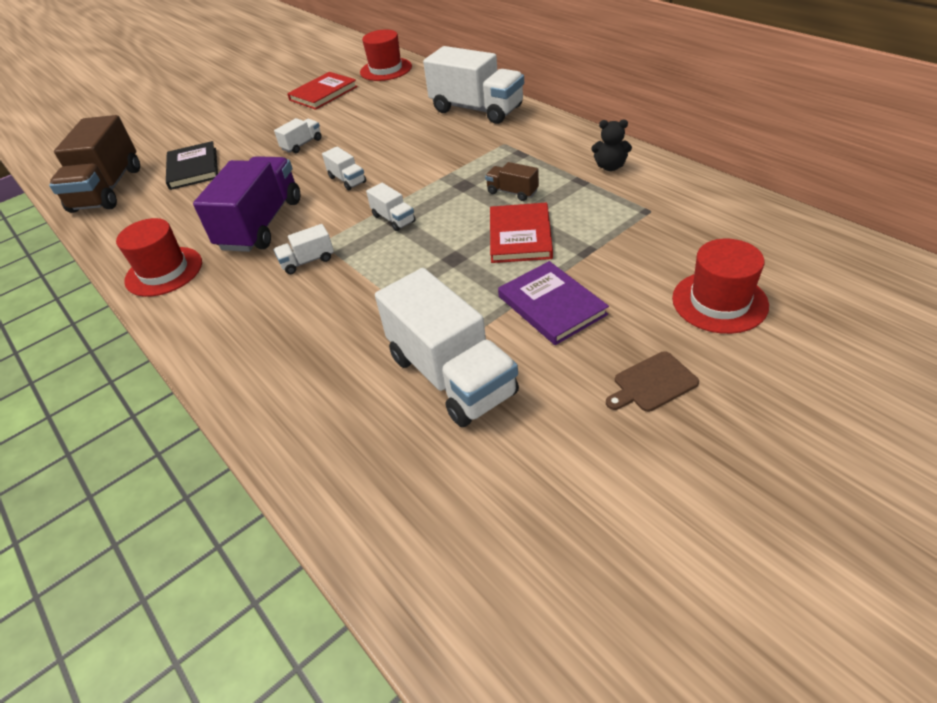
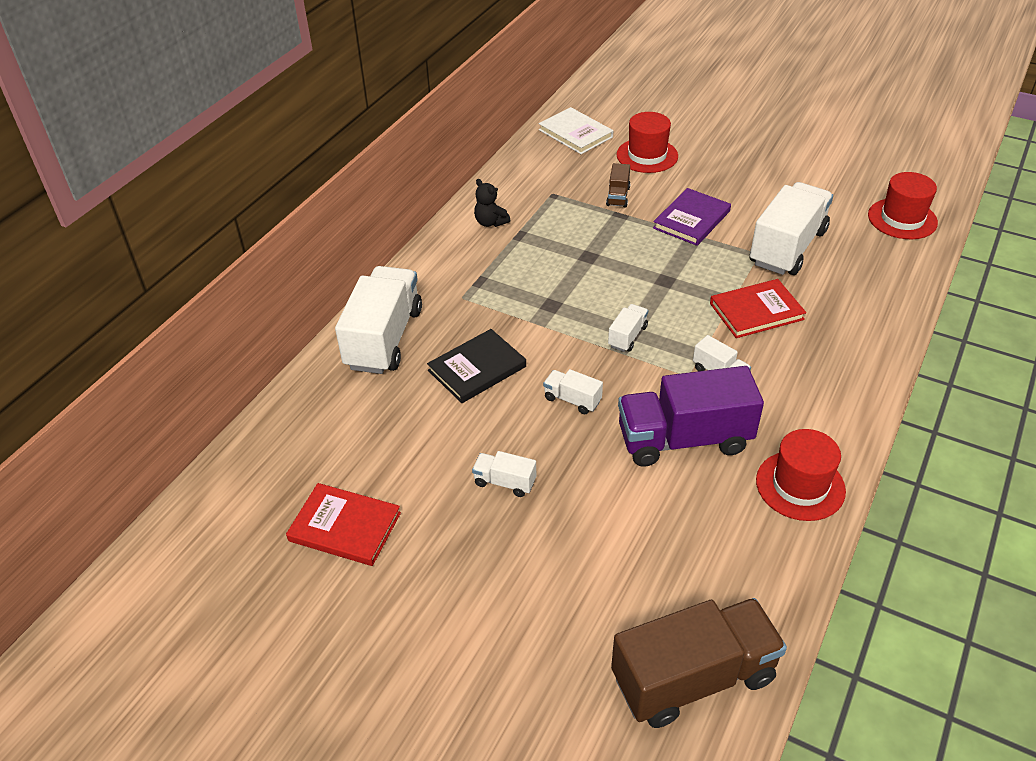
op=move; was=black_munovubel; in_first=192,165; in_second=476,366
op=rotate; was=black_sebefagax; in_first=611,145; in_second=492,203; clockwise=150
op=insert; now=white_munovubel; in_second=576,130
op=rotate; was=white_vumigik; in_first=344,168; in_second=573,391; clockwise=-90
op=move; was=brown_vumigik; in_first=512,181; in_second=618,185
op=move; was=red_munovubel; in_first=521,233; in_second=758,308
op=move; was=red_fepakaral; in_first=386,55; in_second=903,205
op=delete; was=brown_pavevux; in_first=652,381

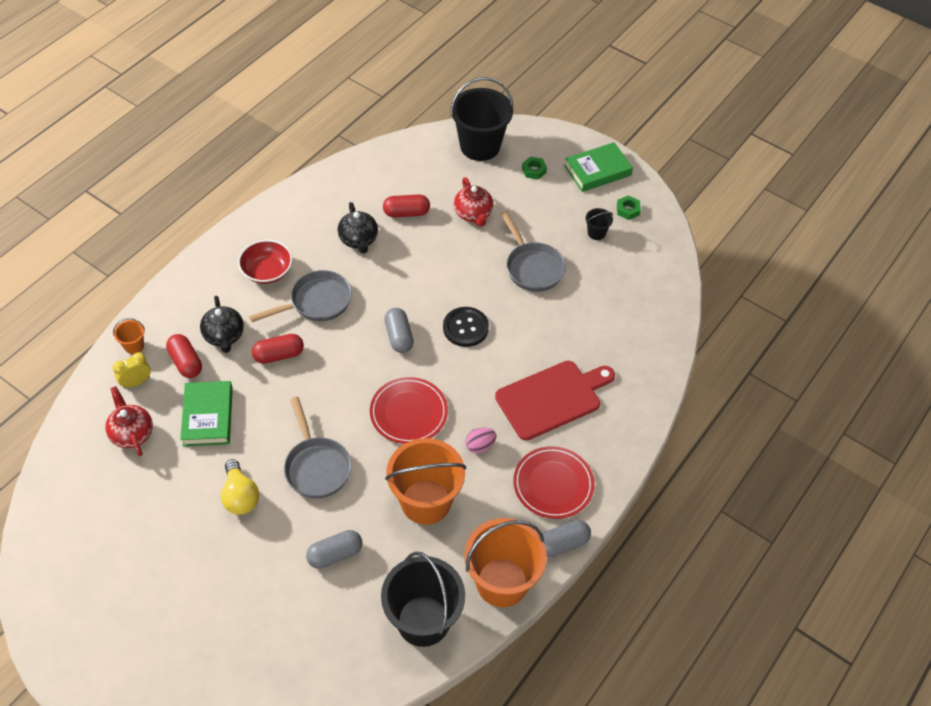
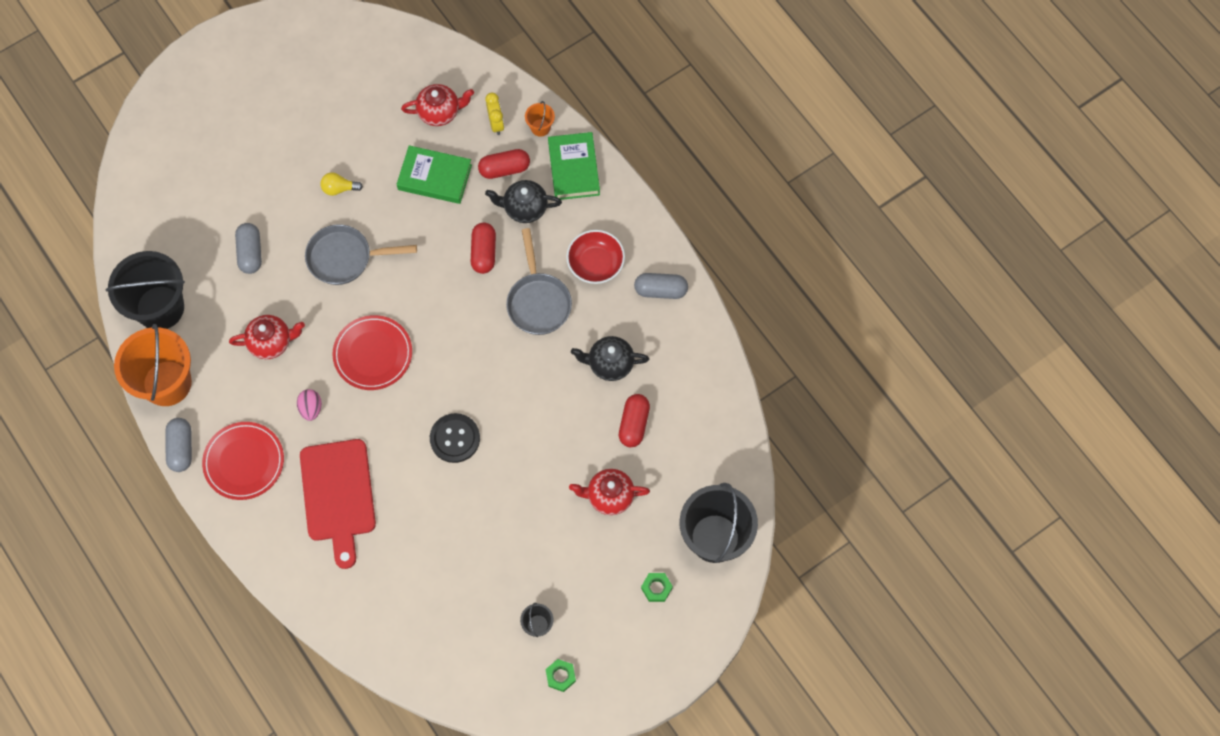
op=replace; was=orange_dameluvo; now=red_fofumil; in_first=425,481; in_second=267,337
op=resize; was=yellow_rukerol; in_first=240,487; in_second=341,184; ratio=0.66
op=move; was=green_munovubel; in_first=598,167; in_second=574,166
op=move; was=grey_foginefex; in_first=399,330; in_second=661,286
op=delete; was=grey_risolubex; in_first=533,251

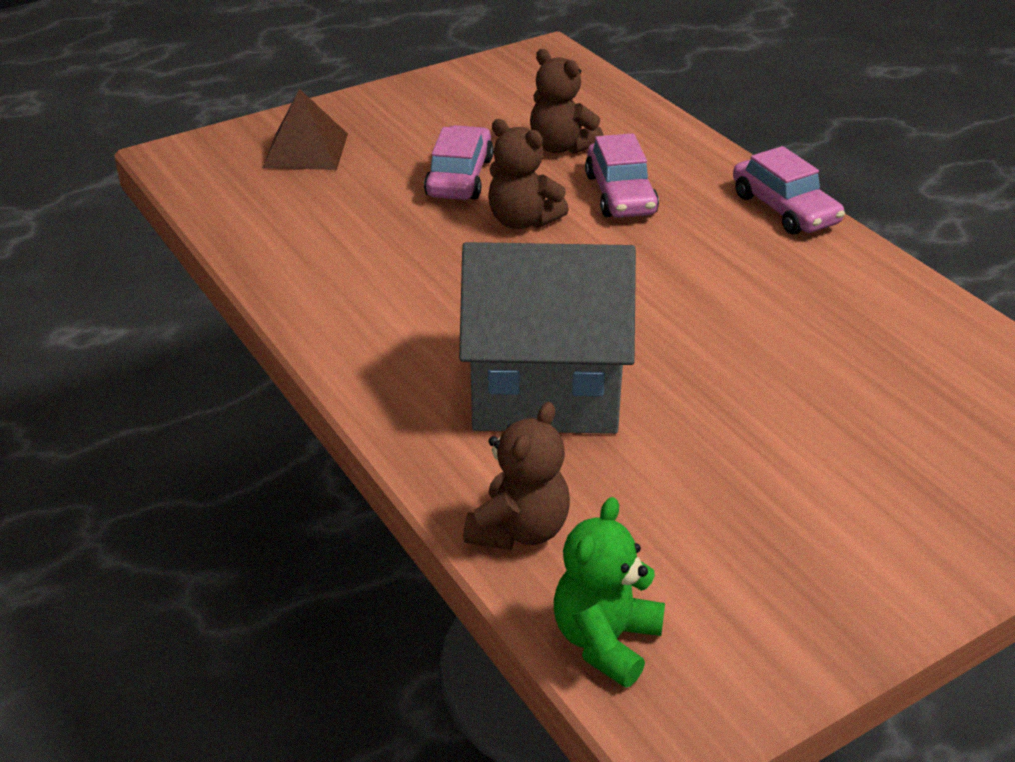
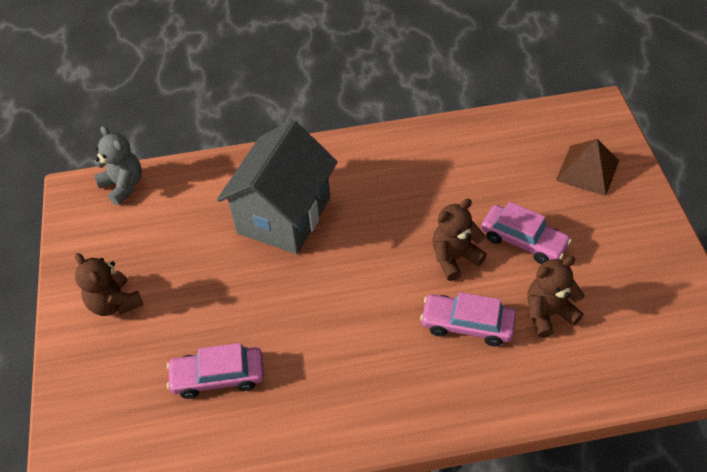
op=move; was=brown_sebefagax; in_first=516,476; in_second=109,284
op=recolor; was=green_sebefagax; now=grey_sebefagax; in_first=609,592; in_second=118,165
op=move; was=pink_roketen; in_first=789,190; in_second=215,371

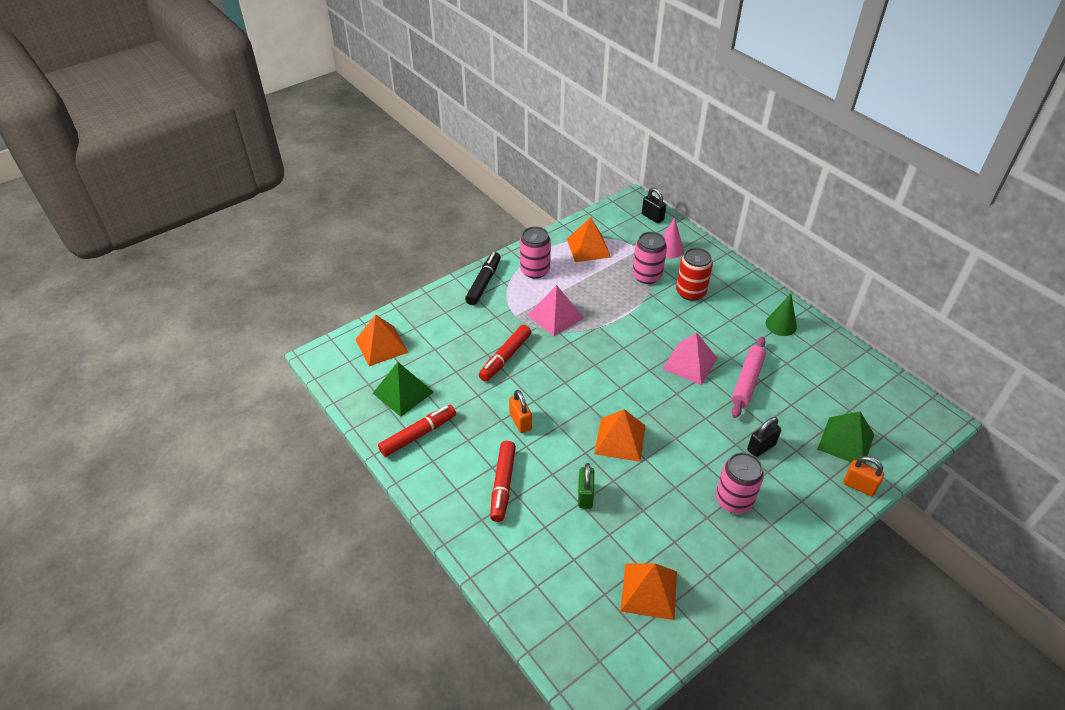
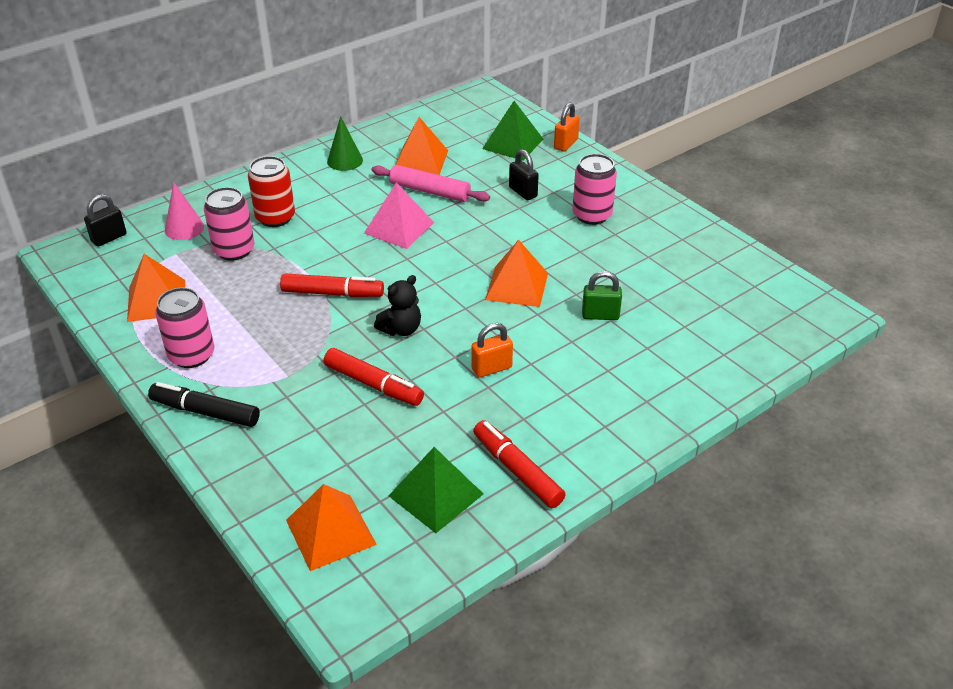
op=move; was=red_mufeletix; in_first=503,481; in_second=332,285
op=insert; now=black_sebefagax; in_second=397,305
op=move; was=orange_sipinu; in_first=648,591; in_second=421,146
op=delete; was=pink_sipinu; in_first=556,310

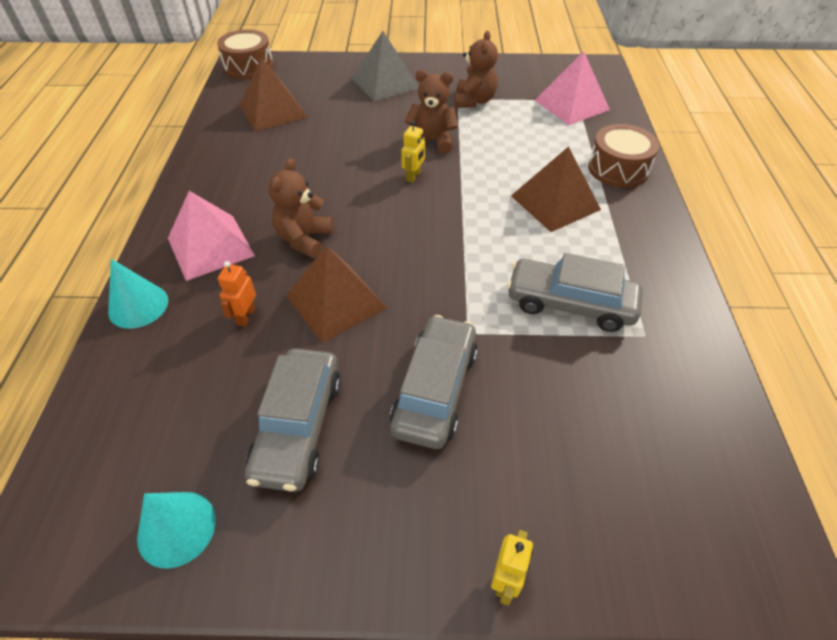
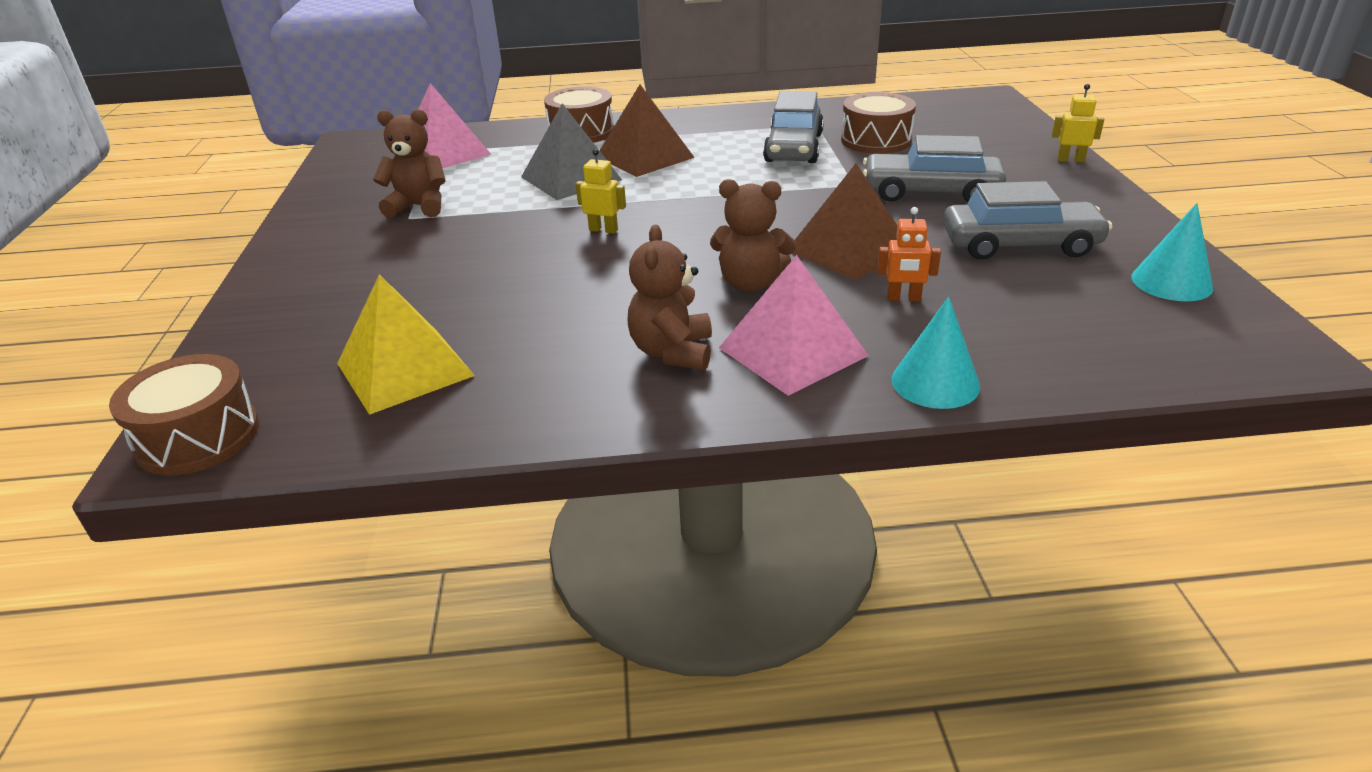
op=recolor; was=brown_sipinu; now=yellow_sipinu; in_first=274,94; in_second=406,344
op=move; was=grey_sipinu; in_first=385,66; in_second=571,151
op=move; was=brown_sebefagax; in_first=431,112; in_second=670,297
op=insert; now=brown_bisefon; in_second=878,123

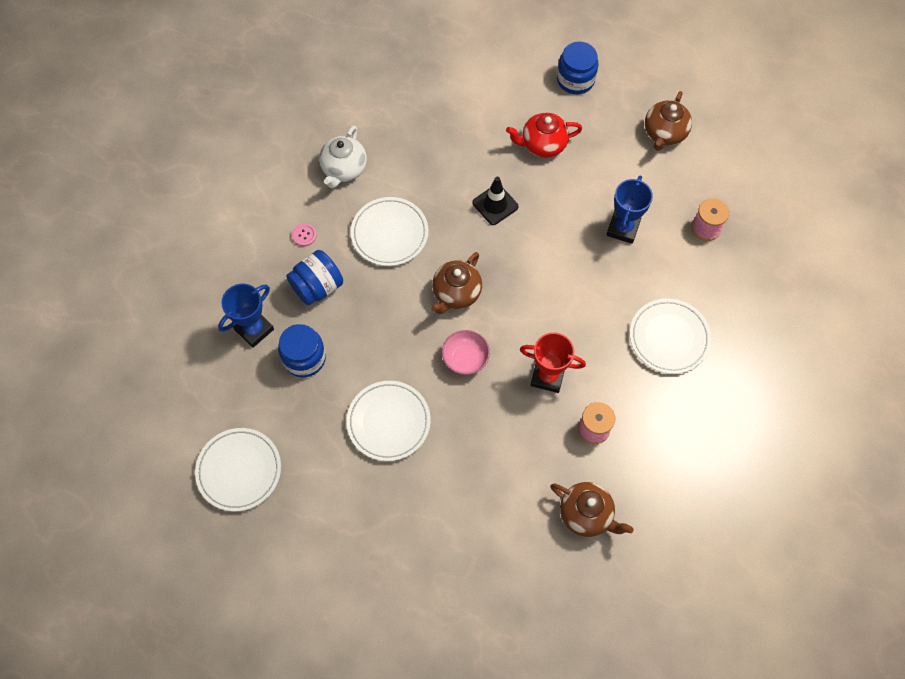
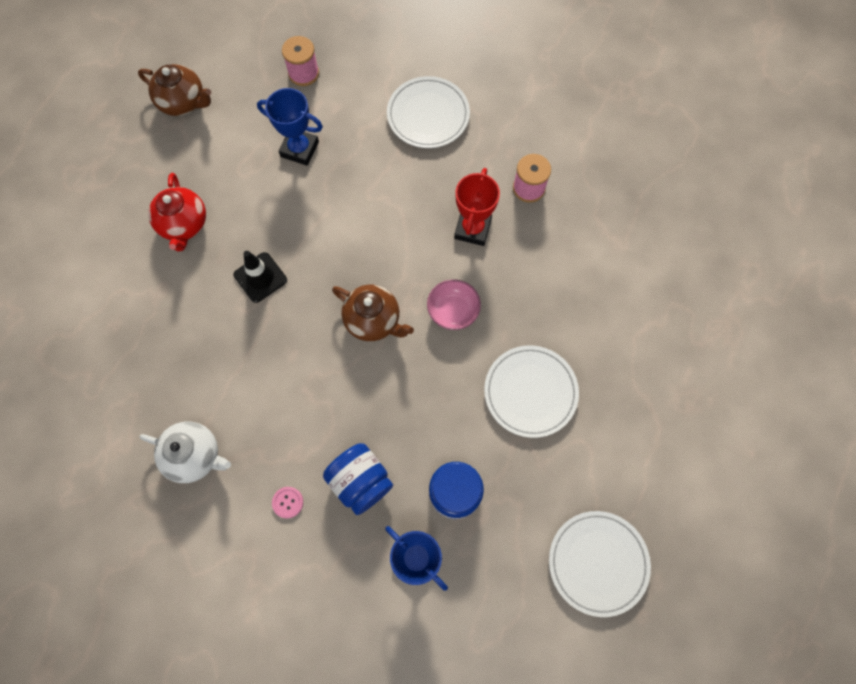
op=delete; was=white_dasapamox; in_first=390,231
op=delete; was=brown_fofumil; in_first=592,509
op=delete; was=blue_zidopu; in_first=577,67

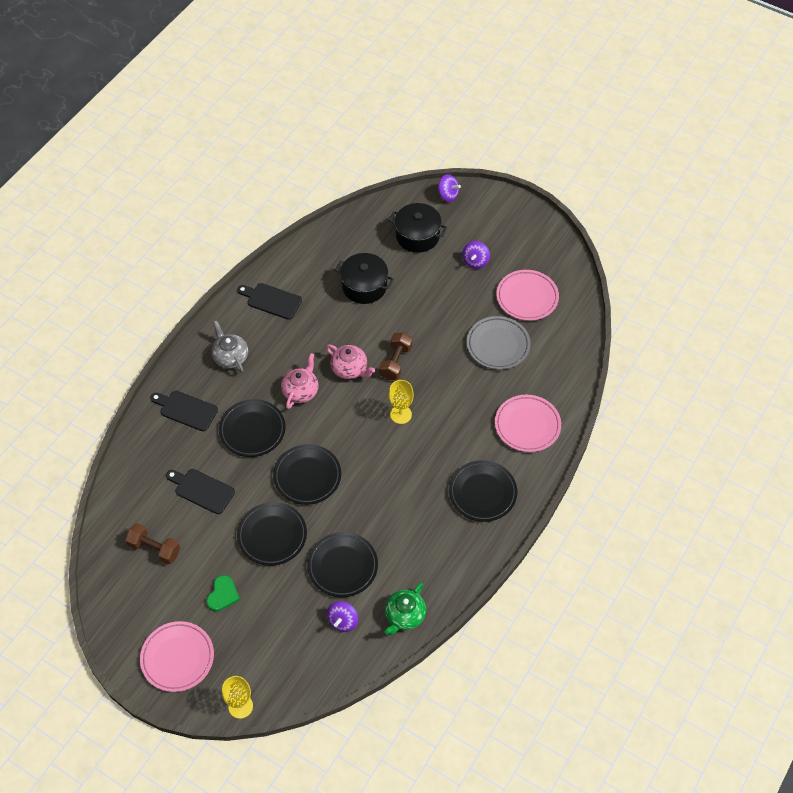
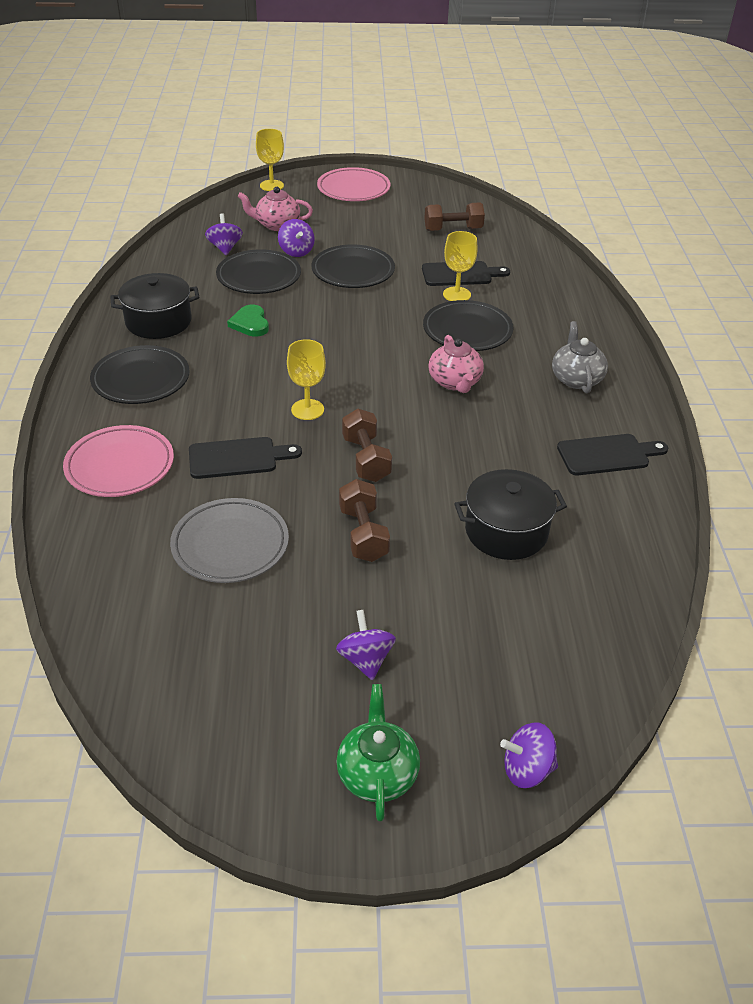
op=move; was=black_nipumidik; in_first=418,228; in_second=154,306
op=move; was=black_pavevux; in_first=184,411; in_second=245,458
op=move; was=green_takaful; in_first=223,593; in_second=248,321
op=move; was=pink_fofumil; in_first=350,361; in_second=275,209
op=insert; now=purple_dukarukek; in_second=296,238
op=move; was=green_fofumil; in_first=405,608; in_second=378,753
op=insert; now=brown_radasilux; in_second=364,520
op=insert; now=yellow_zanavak; in_second=460,266
op=rotate; was=grey_fofumil; in_first=229,347; in_second=580,357; clockwise=-120
op=delete; was=black_dasapamox; in_first=307,474
op=delete; was=pink_dasapamox; in_first=527,295

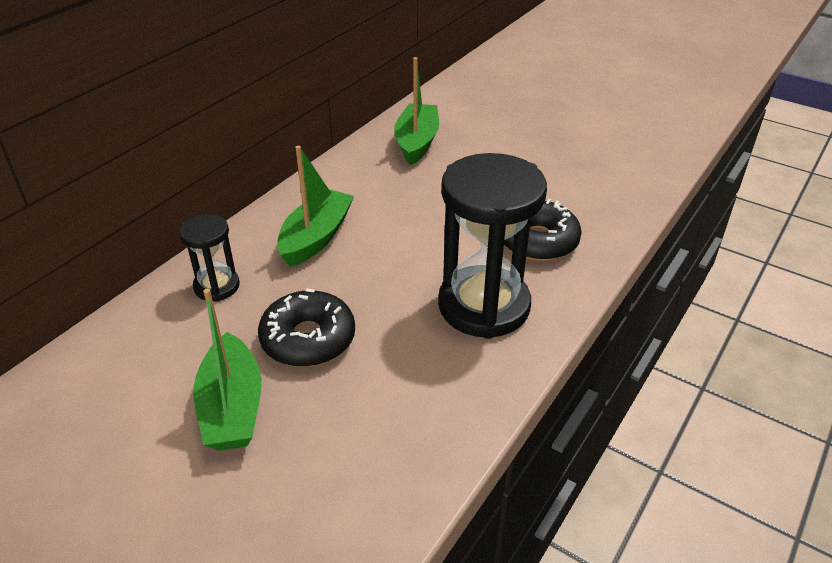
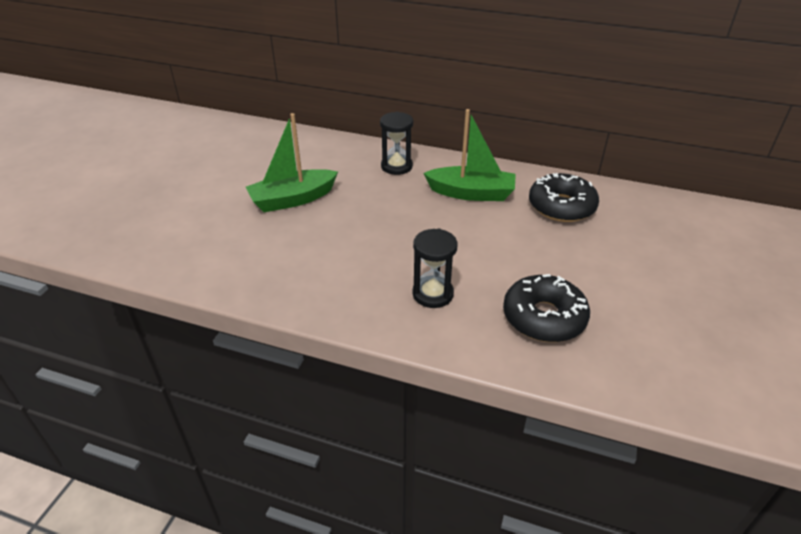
op=resize; was=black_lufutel; in_first=492,246; in_second=435,268; ratio=0.51
op=move; was=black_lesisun; in_first=306,327; in_second=564,197
op=delete; was=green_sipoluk; in_first=416,111

